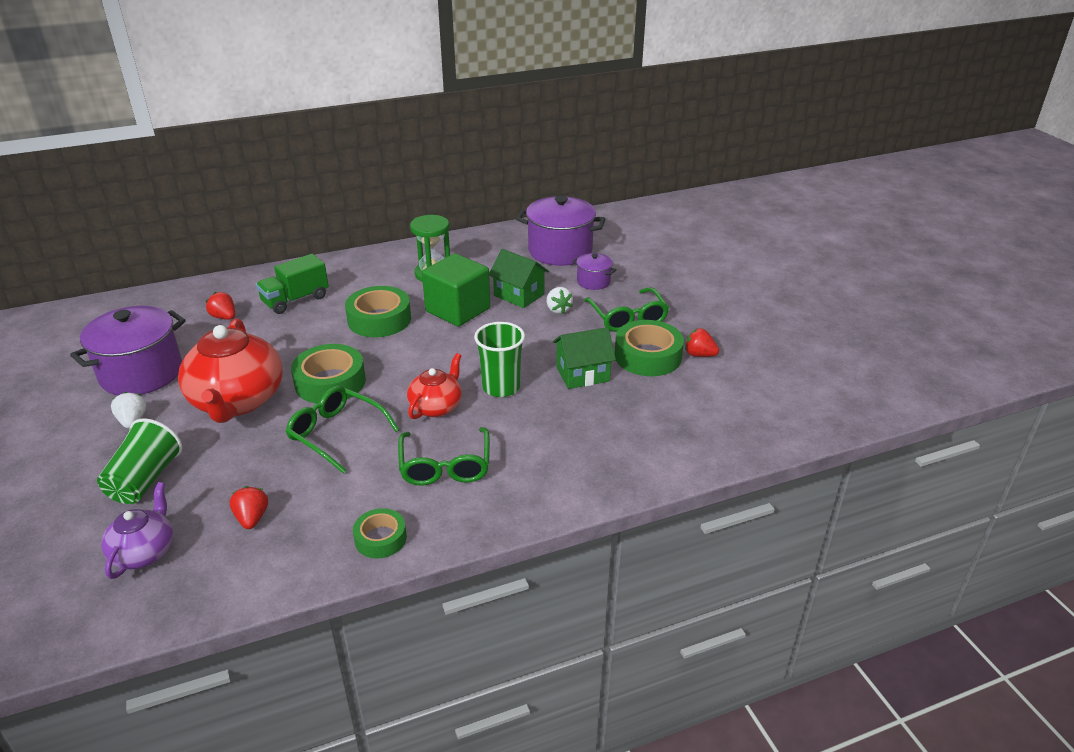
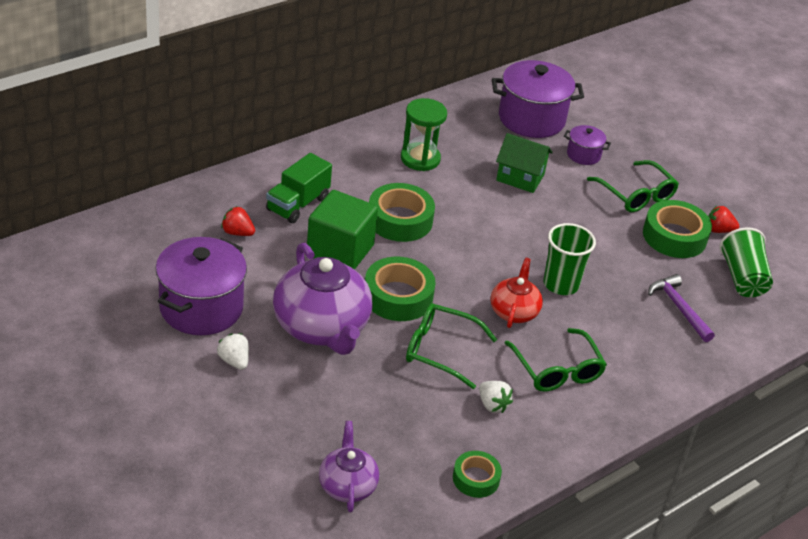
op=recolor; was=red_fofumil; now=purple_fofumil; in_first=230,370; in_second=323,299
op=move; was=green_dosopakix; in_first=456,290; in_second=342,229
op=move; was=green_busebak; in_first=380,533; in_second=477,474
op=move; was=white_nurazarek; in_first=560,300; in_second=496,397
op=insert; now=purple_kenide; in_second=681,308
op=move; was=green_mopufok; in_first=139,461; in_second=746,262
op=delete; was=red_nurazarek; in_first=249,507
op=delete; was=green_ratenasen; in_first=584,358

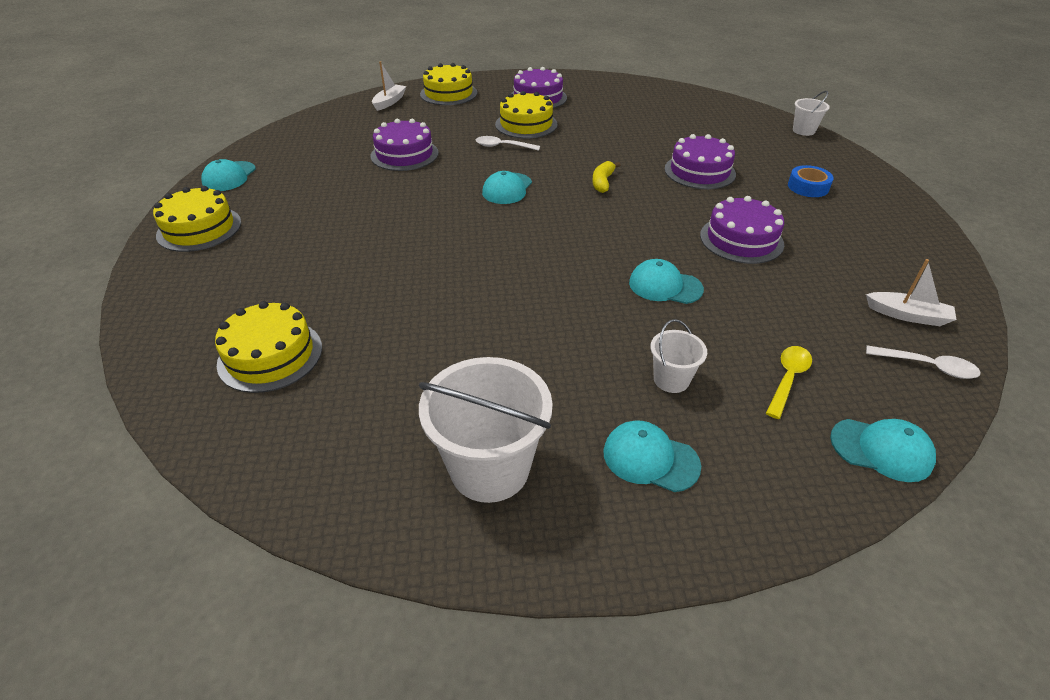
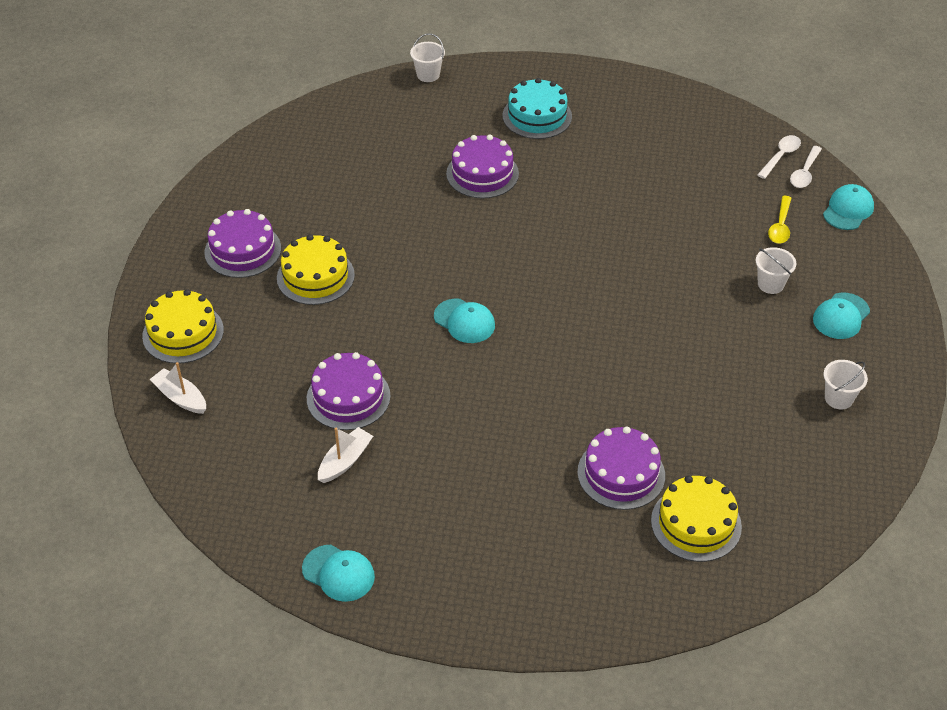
op=move; was=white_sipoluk; in_first=911,292; in_second=345,455
op=replace; was=blue_busebak; now=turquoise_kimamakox; in_first=811,181; in_second=537,108
op=move; was=purple_kimamakox; in_first=742,230; in_second=621,468
op=rotate; was=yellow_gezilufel; in_first=789,382; in_second=779,220; clockwise=-120
op=move; was=white_gezilufel; in_first=508,143; in_second=806,167
op=resize; was=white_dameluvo; in_first=486,430; in_second=846,384; ratio=0.51
op=delete; was=yellow_kimamakox; in_first=197,219
op=delete; was=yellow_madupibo; in_first=606,177
op=delete; was=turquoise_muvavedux; in_first=666,281

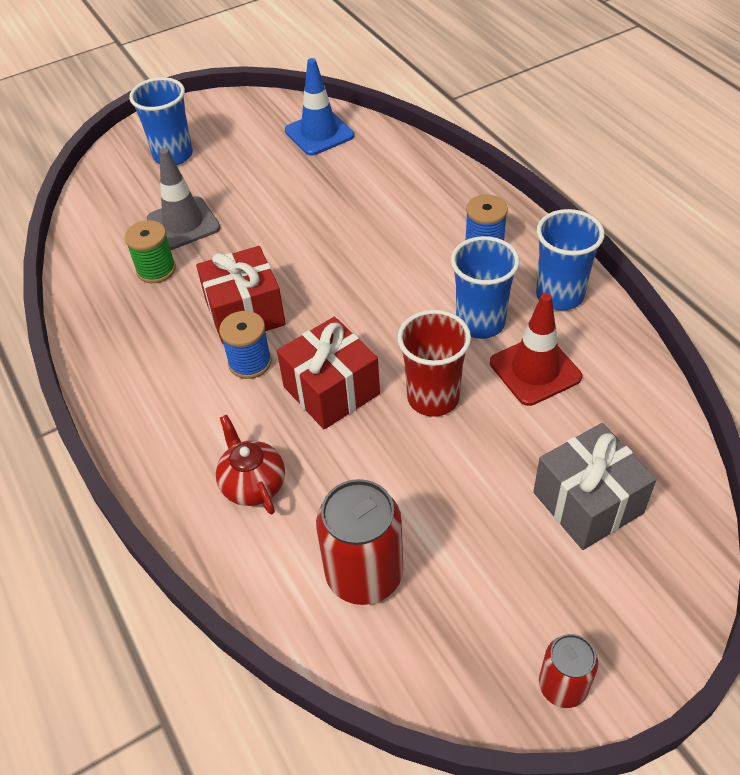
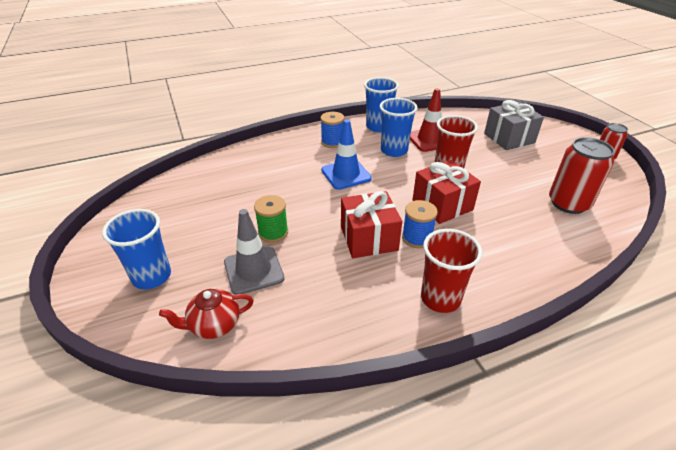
op=move; was=red_fofumil; in_first=250,464; in_second=206,314
op=move; was=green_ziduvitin; in_first=150,251; in_second=271,219
op=move; was=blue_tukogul; in_first=319,107; in_second=346,154
op=insert; now=red_mopufok; in_second=451,271

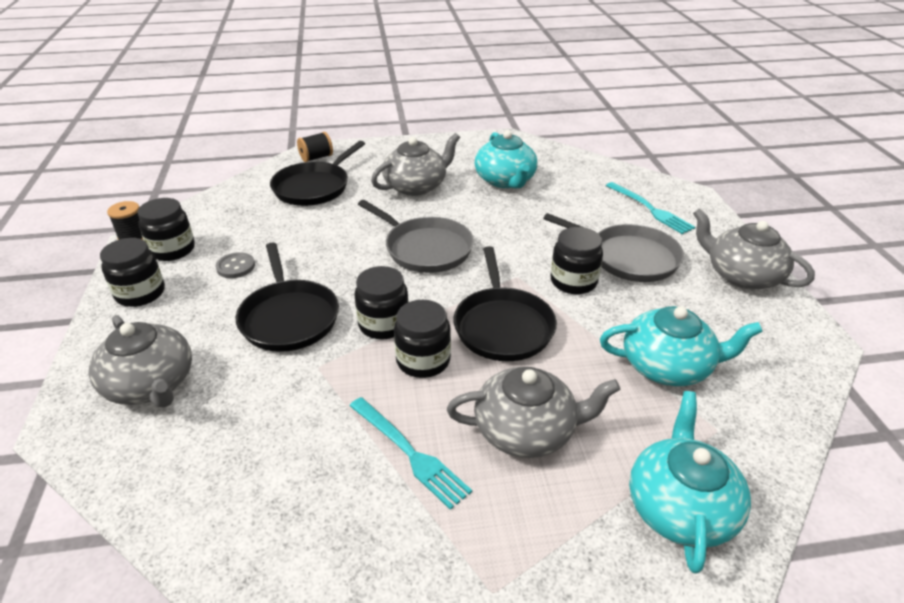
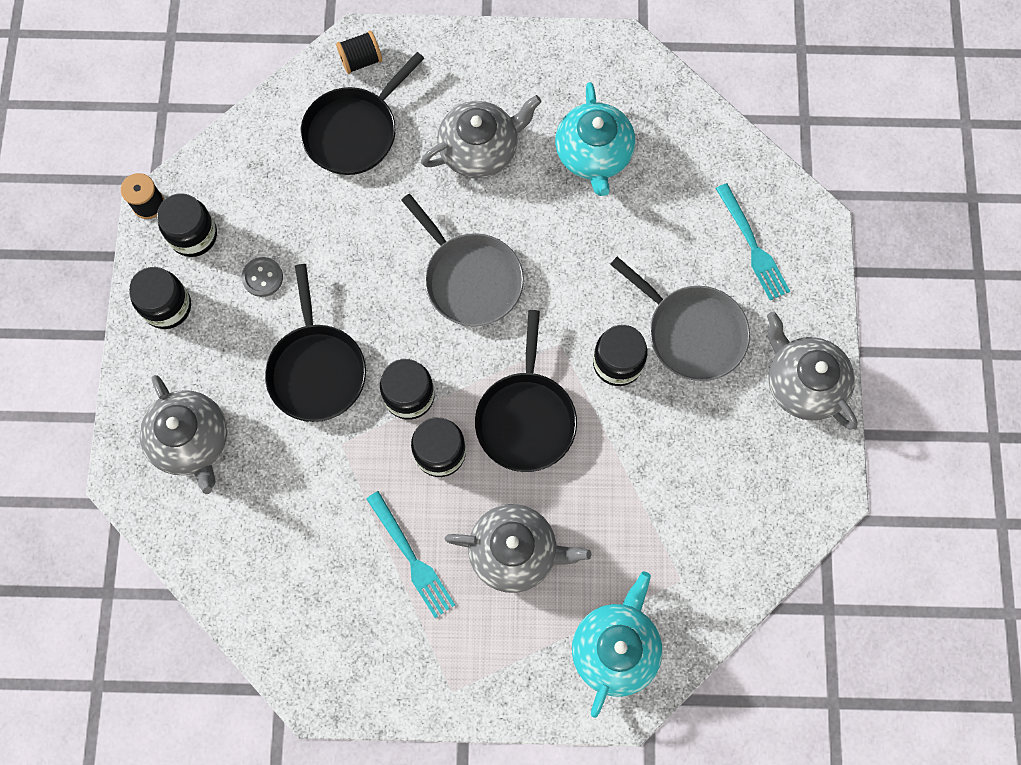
op=delete; was=turquoise_fofumil; in_first=681,346

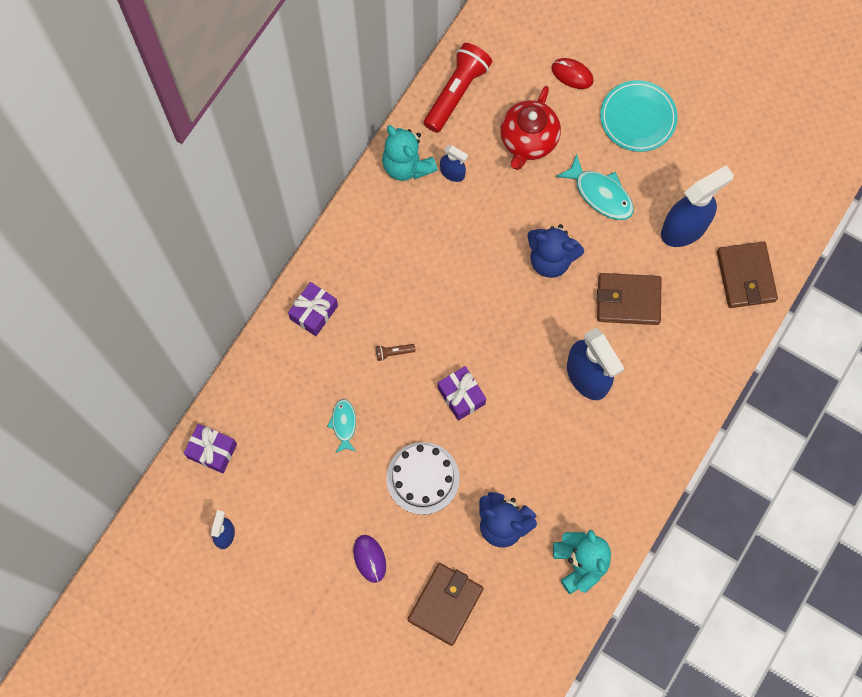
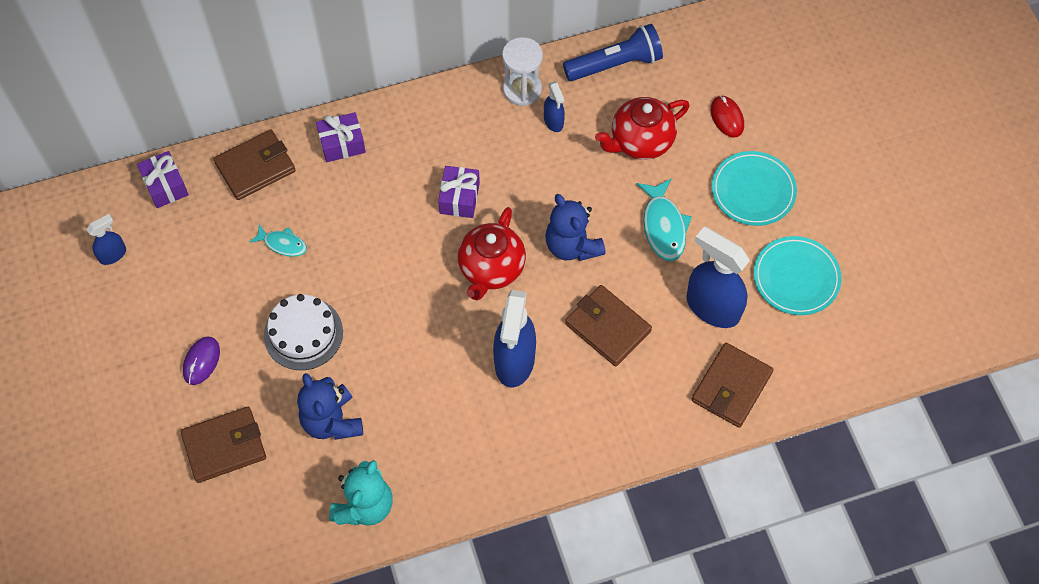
op=insert; now=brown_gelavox; in_second=254,165
op=rotate; was=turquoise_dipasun; in_first=341,426; in_second=278,240; clockwise=75
op=move; was=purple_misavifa; in_first=462,393; in_second=459,192
op=insert; now=red_fofumil; in_second=492,253
op=replace; was=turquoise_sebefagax; now=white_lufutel; in_first=410,153; in_second=522,71
op=recolor; was=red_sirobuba; now=blue_sirobuba; in_first=458,88; in_second=613,52
op=rotate; was=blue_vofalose; in_first=697,206; in_second=718,277; clockwise=-150
op=insert; now=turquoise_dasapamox; in_second=798,275
op=delete; was=brown_sirobuba; in_first=395,352

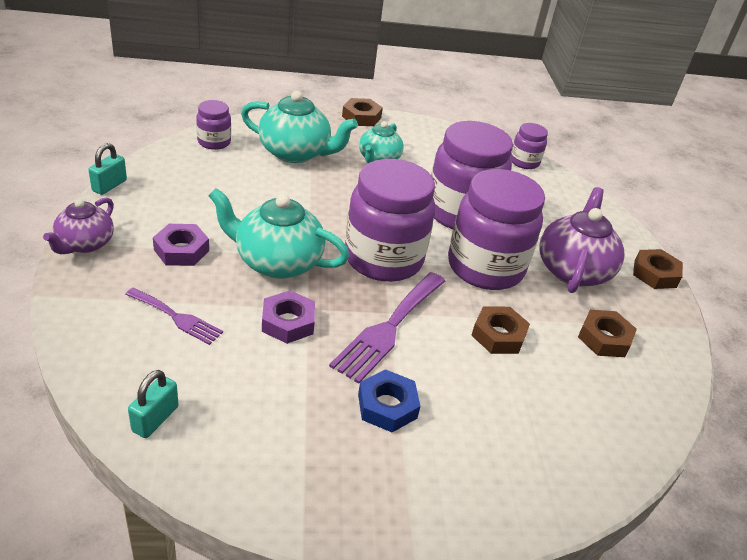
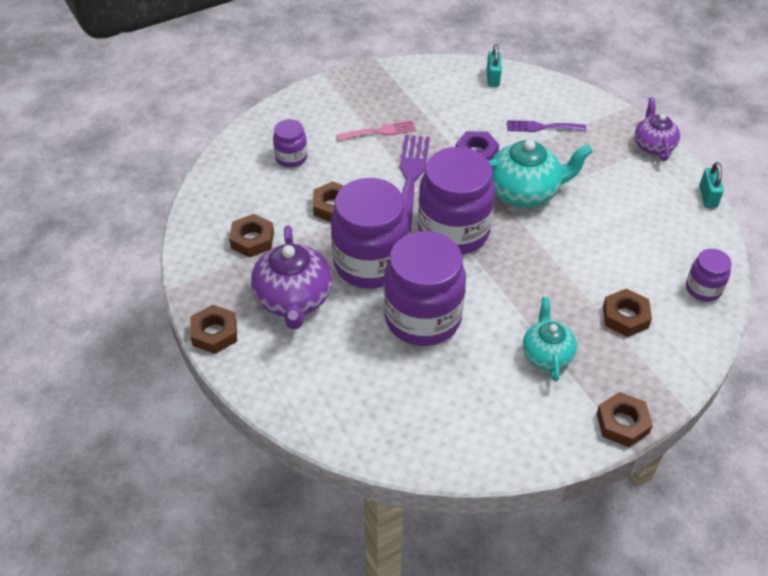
op=move; was=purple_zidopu; in_first=529,146; in_second=290,143
op=replace; was=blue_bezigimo; now=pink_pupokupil; in_first=389,400; in_second=376,130
op=replace; was=turquoise_fofumil; now=brown_bezigimo; in_first=299,127; in_second=627,313
op=delete; was=purple_bezigimo; in_first=181,245

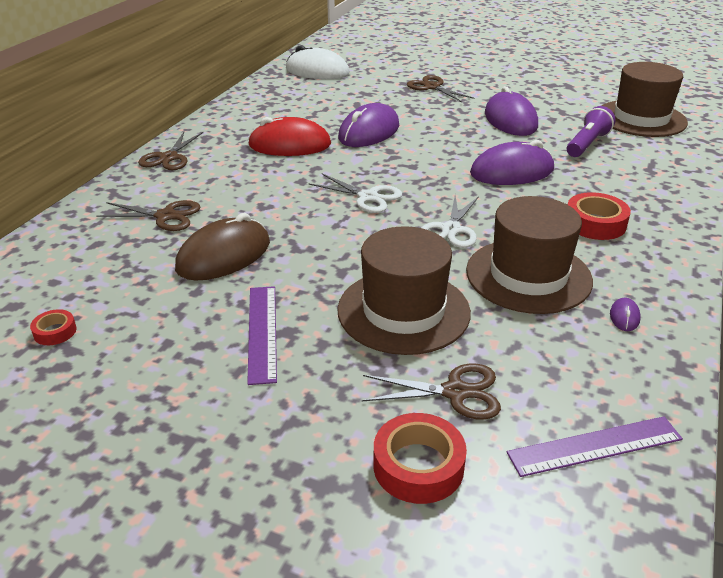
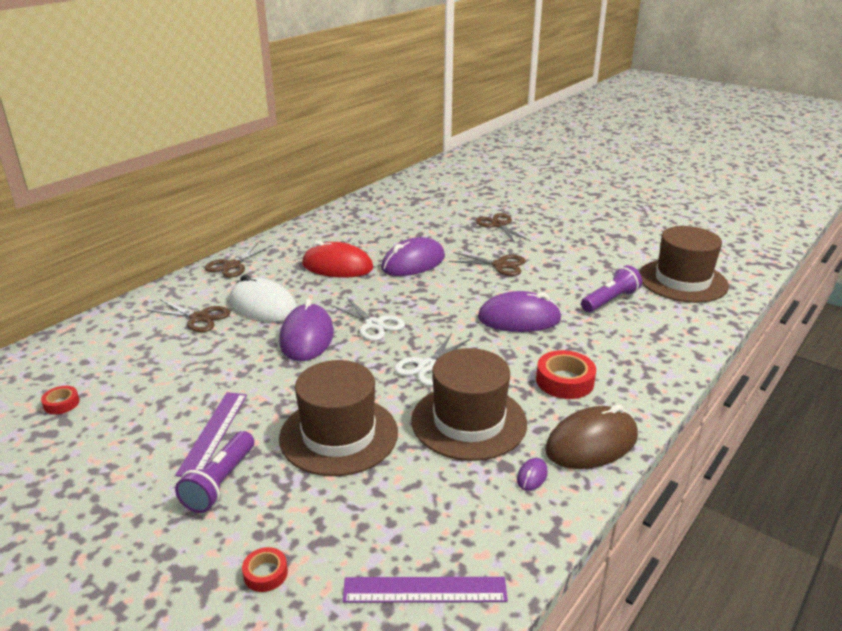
op=insert; now=purple_sirobuba; in_second=214,472
op=move; was=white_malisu; in_first=318,62; in_second=263,298
op=resize; was=red_busebak; in_first=420,458; in_second=265,569; ratio=0.55
op=move; was=purple_malisu; in_first=511,111; in_second=306,330
op=move; was=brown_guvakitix; in_first=431,392; in_second=487,264
op=move; was=brown_malisu; in_first=222,247; in_second=591,436

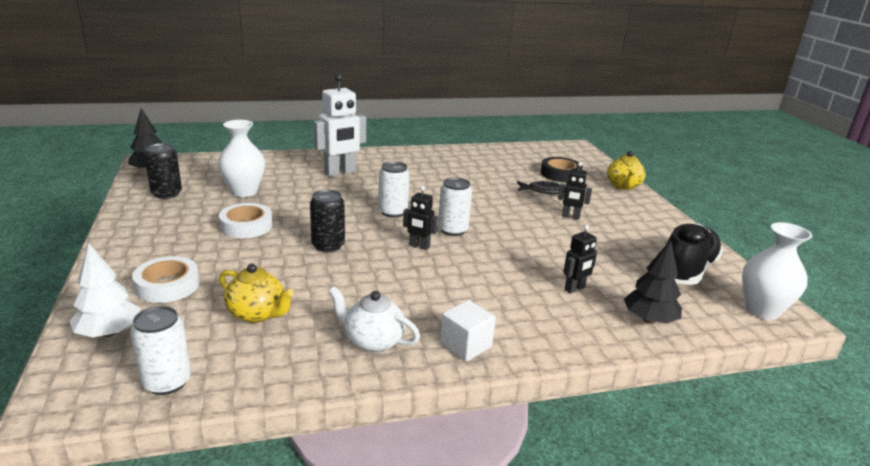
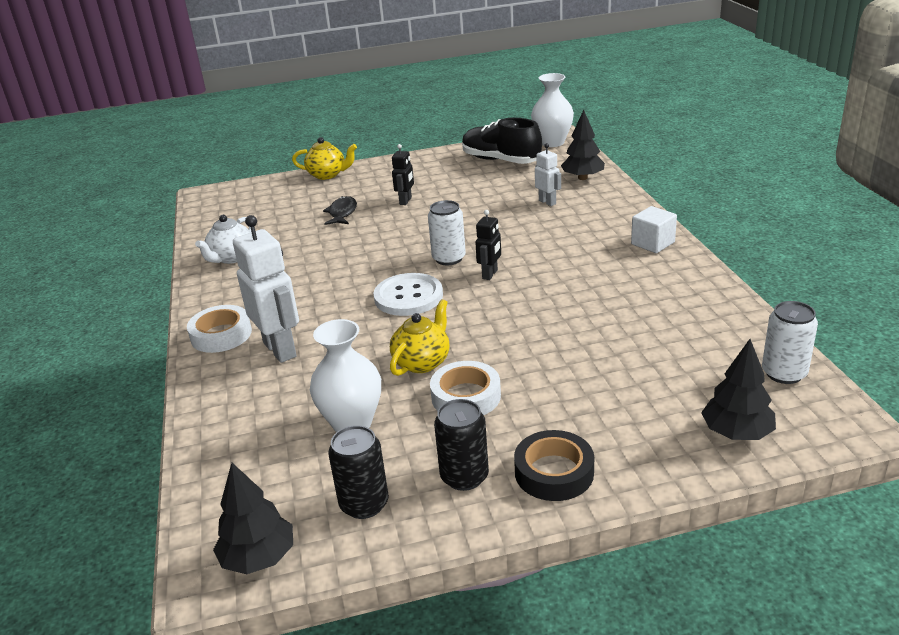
op=move; was=white_busebak; in_first=166,279; in_second=219,329
op=move; was=white_fofumil; in_first=374,319; in_second=223,239
op=replace; was=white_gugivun; now=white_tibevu; in_first=394,189; in_second=408,294
op=move; was=yellow_fofumil; in_first=256,293; in_second=419,337
op=move; was=black_gugivun; in_first=327,220; in_second=461,445
op=move; was=black_busebak; in_first=561,169; in_second=554,465
op=recolor; was=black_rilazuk; now=white_rilazuk; in_first=580,259; in_second=548,174
op=recolor; was=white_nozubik; now=black_nozubik; in_first=105,290; in_second=738,389

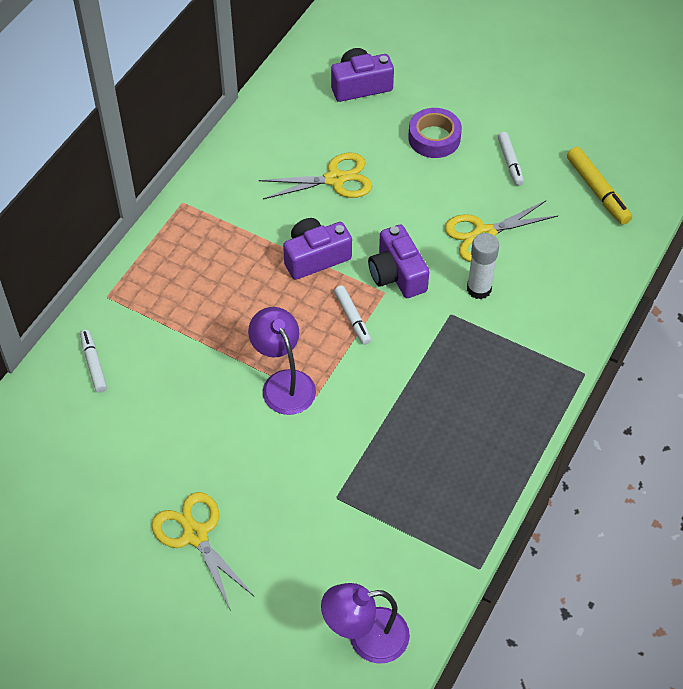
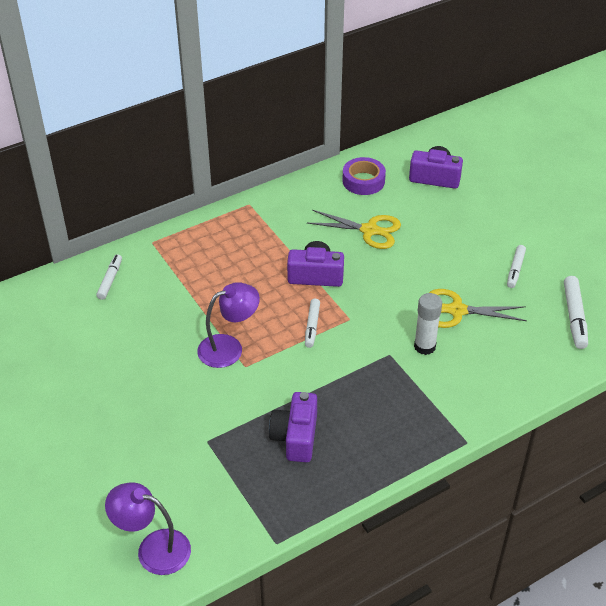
op=rotate; was=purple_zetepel; in_first=282,361; in_second=228,325; clockwise=60
op=move; was=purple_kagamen; in_first=398,261; in_second=293,427
op=move; was=purple_busebak; in_first=435,133; in_second=364,176
op=recolor; was=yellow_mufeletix; now=white_mufeletix; in_first=599,186; in_second=576,312
op=delete; was=yellow_guvakitix; in_first=203,551

